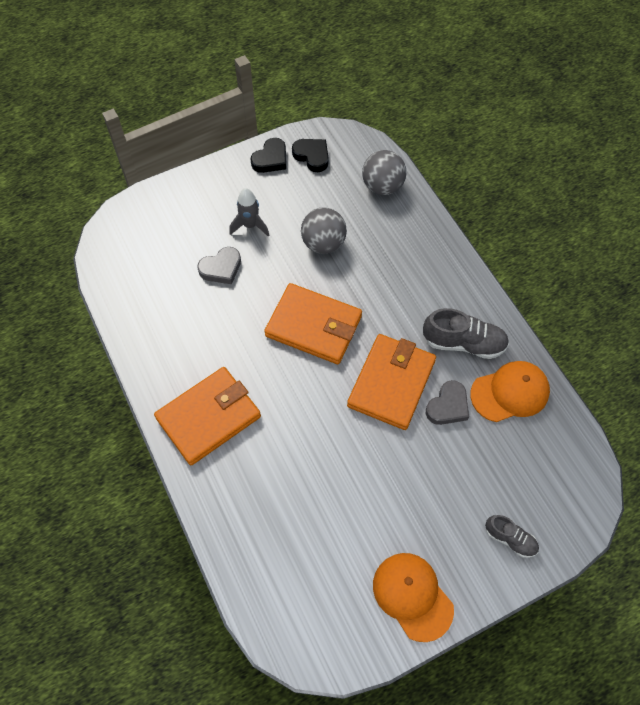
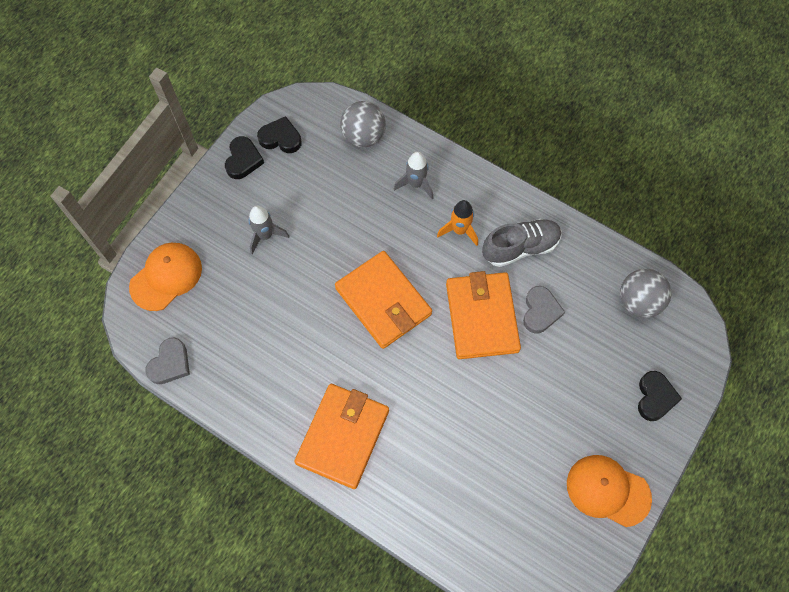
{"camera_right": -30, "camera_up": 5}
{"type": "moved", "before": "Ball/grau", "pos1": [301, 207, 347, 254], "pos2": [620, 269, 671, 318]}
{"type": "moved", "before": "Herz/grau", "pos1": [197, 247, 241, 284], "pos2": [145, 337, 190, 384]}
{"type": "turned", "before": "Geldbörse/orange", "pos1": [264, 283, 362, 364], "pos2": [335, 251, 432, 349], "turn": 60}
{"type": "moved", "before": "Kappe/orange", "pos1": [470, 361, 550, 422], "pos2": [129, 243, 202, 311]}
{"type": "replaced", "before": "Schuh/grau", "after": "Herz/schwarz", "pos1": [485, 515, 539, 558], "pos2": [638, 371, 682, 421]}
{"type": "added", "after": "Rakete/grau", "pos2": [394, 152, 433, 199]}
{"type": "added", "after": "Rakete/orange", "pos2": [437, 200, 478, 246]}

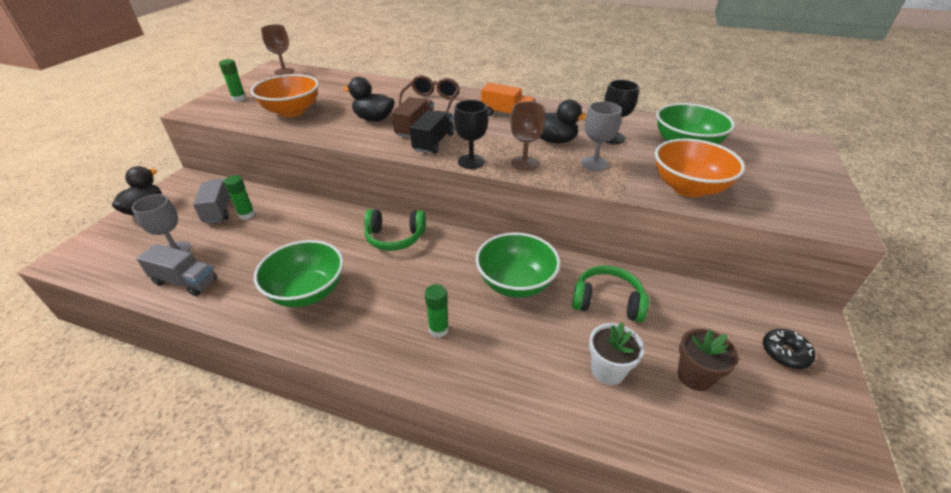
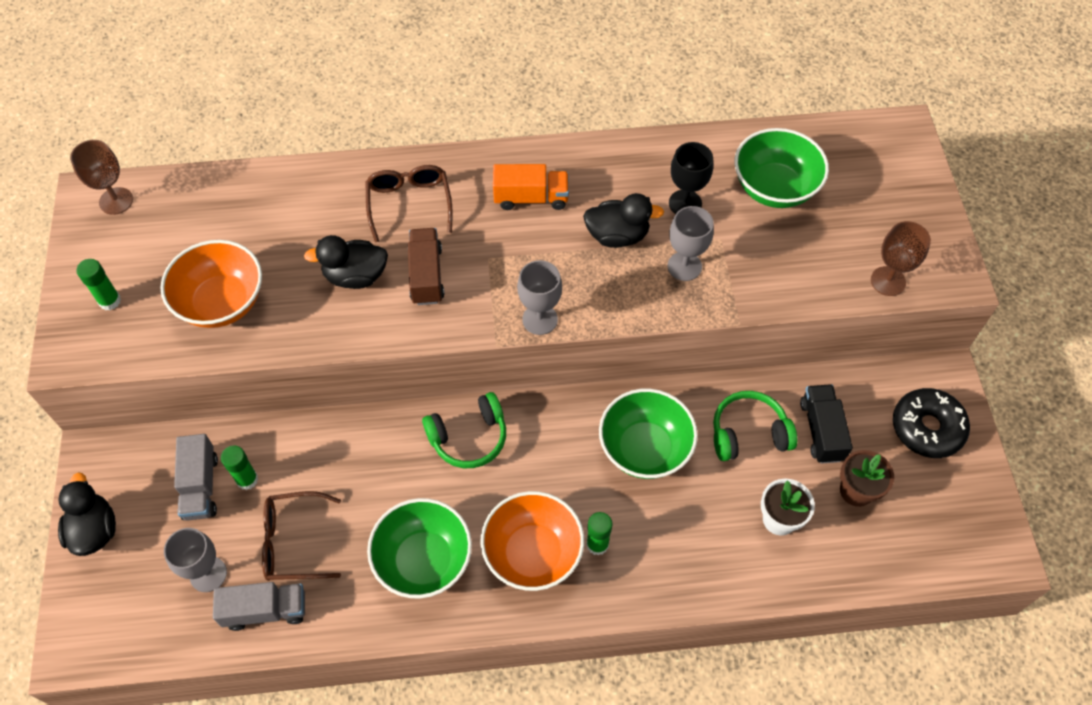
{"camera_right": -25, "camera_up": 20}
{"type": "recoloured", "before": "Kelch/schwarz", "after": "Kelch/grau", "pos1": [454, 100, 488, 169], "pos2": [517, 260, 562, 335]}
{"type": "moved", "before": "Kelch/braun", "pos1": [510, 101, 546, 171], "pos2": [871, 221, 931, 296]}
{"type": "moved", "before": "Lastwagen/schwarz", "pos1": [410, 110, 454, 154], "pos2": [800, 384, 853, 464]}
{"type": "moved", "before": "Schüssel/orange", "pos1": [655, 138, 745, 197], "pos2": [480, 491, 584, 591]}
{"type": "turned", "before": "Lastwagen/grau", "pos1": [193, 178, 231, 224], "pos2": [174, 434, 218, 521], "turn": -150}
{"type": "resized", "before": "Donut/schwarz", "pos1": [763, 329, 815, 369], "pos2": [893, 388, 970, 458], "scale": 1.61}
{"type": "added", "after": "Brille/braun", "pos2": [262, 491, 341, 581]}

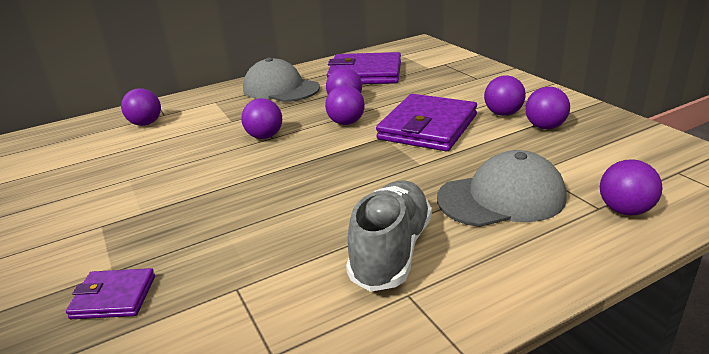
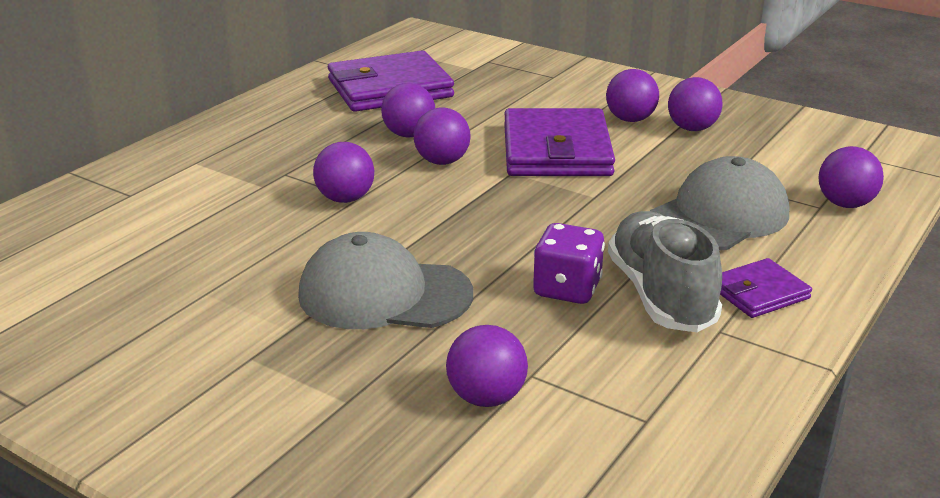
{"camera_right": -30, "camera_up": 0}
{"type": "moved", "before": "Kappe/grau", "pos1": [243, 57, 320, 102], "pos2": [298, 232, 473, 329]}
{"type": "moved", "before": "Ball/lila", "pos1": [121, 88, 161, 126], "pos2": [446, 325, 528, 407]}
{"type": "moved", "before": "Geldbörse/lila", "pos1": [66, 268, 155, 319], "pos2": [720, 258, 812, 318]}
{"type": "added", "after": "Spielwürfel/lila", "pos2": [533, 223, 605, 304]}

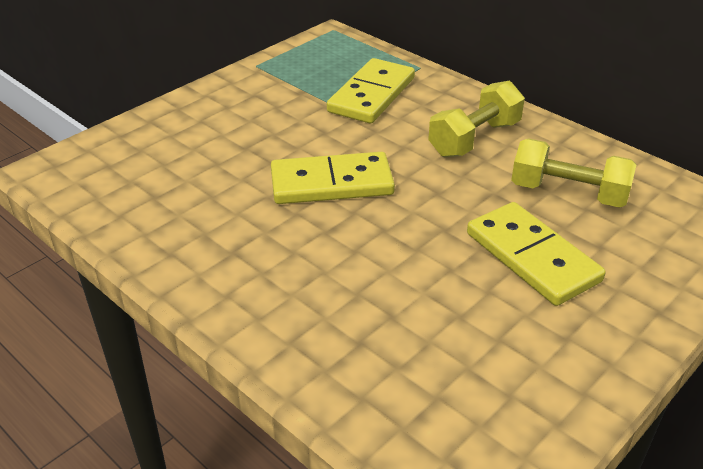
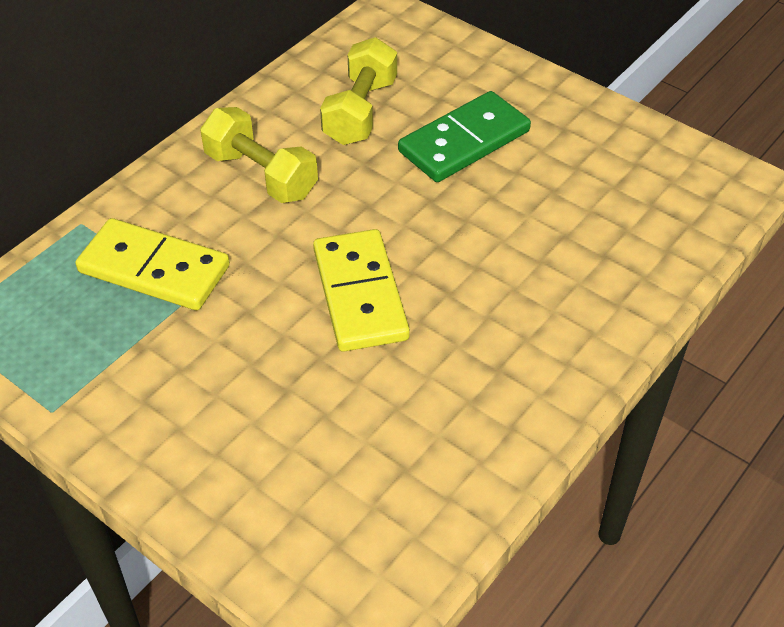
{"camera_right": -95, "camera_up": 10}
{"type": "recoloured", "before": "Dominostein/gelb", "after": "Dominostein/grün", "pos1": [467, 202, 606, 306], "pos2": [398, 91, 531, 182]}

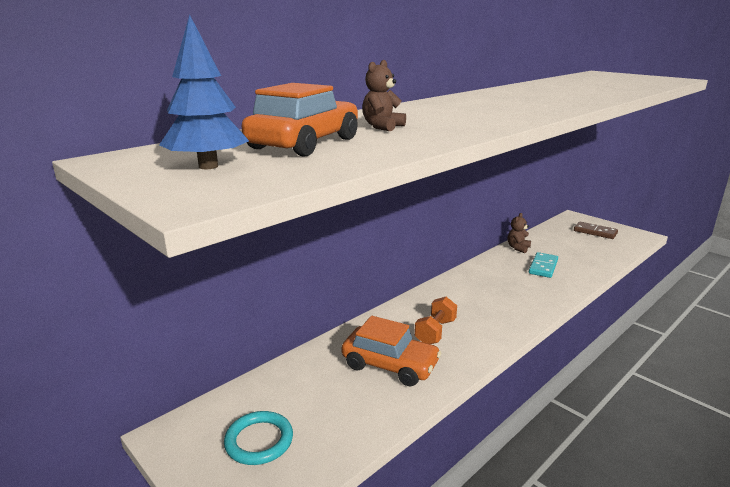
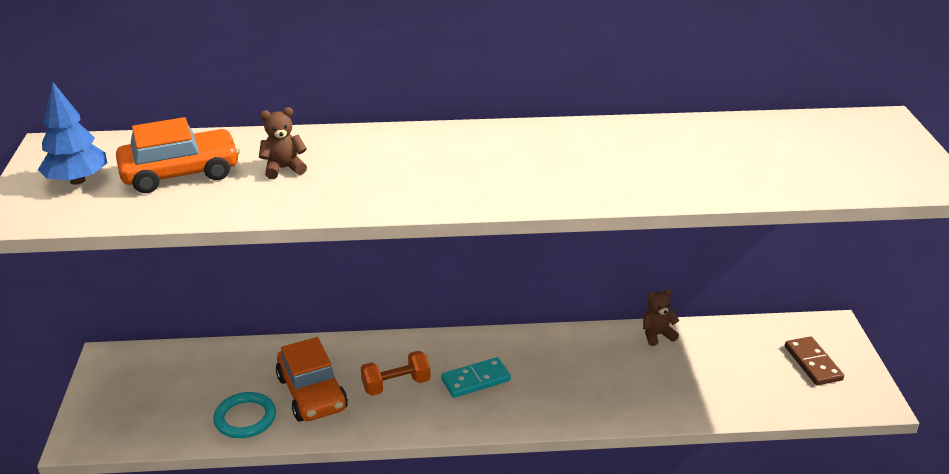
{"camera_right": 40, "camera_up": 10}
{"type": "moved", "before": "Dominostein/türkis", "pos1": [529, 252, 558, 278], "pos2": [441, 357, 511, 398]}
{"type": "moved", "before": "Ring/türkis", "pos1": [224, 411, 293, 465], "pos2": [213, 392, 276, 438]}

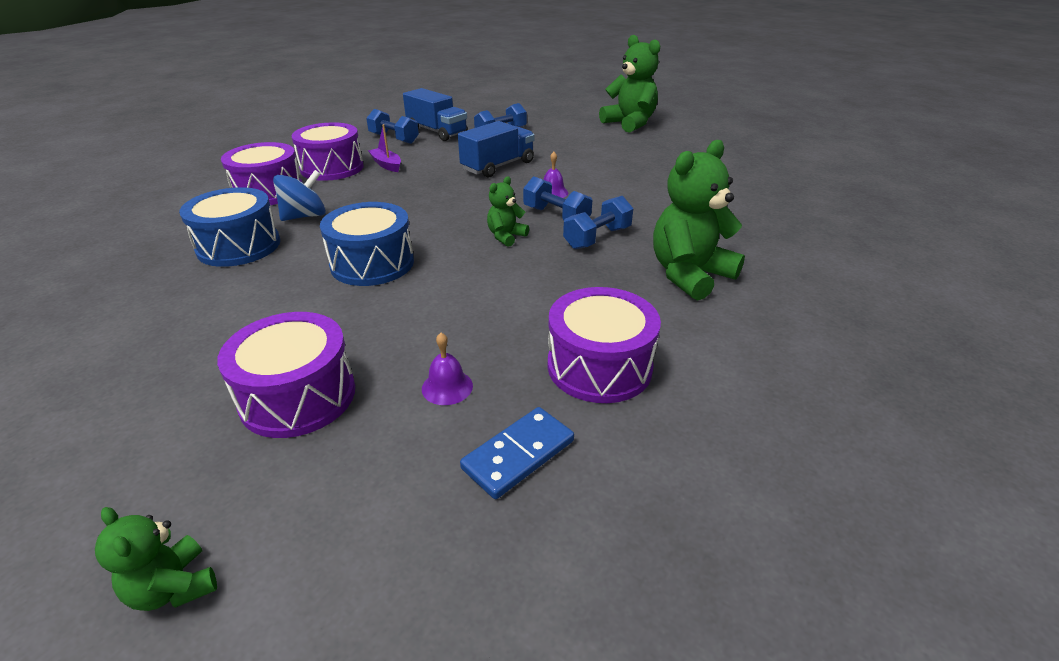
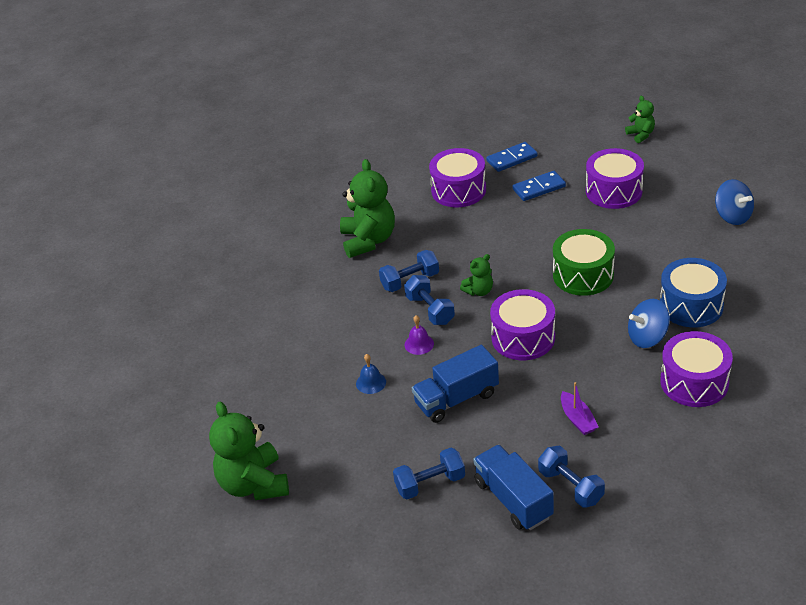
{"camera_right": -160, "camera_up": 5}
{"type": "moved", "before": "Trommel/lila", "pos1": [291, 122, 364, 181], "pos2": [490, 289, 555, 360]}
{"type": "turned", "before": "Teddybär/grün", "pos1": [653, 140, 745, 301], "pos2": [340, 159, 395, 258], "turn": -75}
{"type": "recoloured", "before": "Trommel/blau", "after": "Trommel/grün", "pos1": [320, 202, 414, 286], "pos2": [553, 229, 615, 296]}
{"type": "replaced", "before": "Glocke/lila", "after": "Dominostein/blau", "pos1": [422, 333, 473, 405], "pos2": [513, 171, 566, 201]}
{"type": "added", "after": "Kreisel/blau", "pos2": [715, 179, 754, 225]}
{"type": "added", "after": "Glocke/blau", "pos2": [356, 354, 386, 394]}

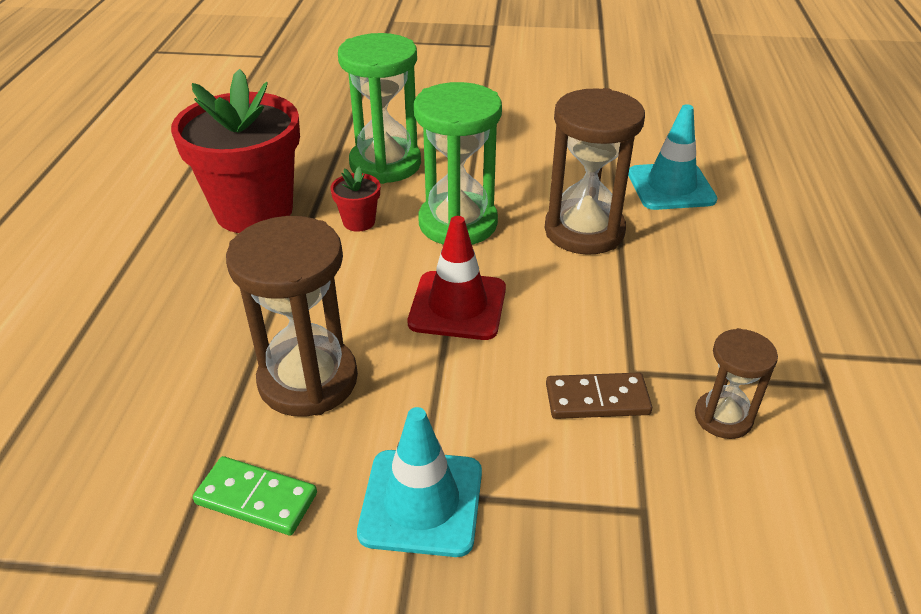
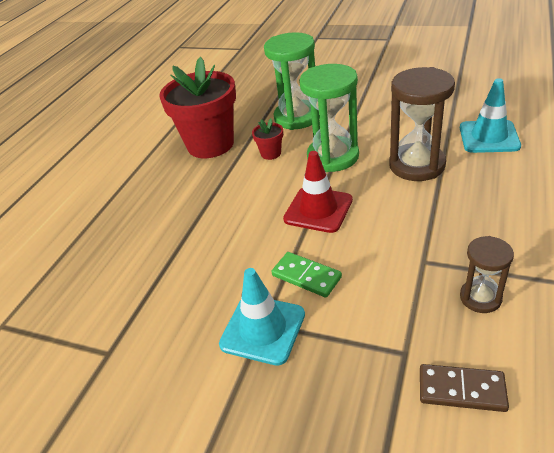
{"camera_right": 20, "camera_up": 0}
{"type": "removed", "before": "Sanduhr/braun", "pos1": [226, 216, 358, 417]}
{"type": "moved", "before": "Dominostein/braun", "pos1": [546, 373, 652, 419], "pos2": [420, 364, 509, 412]}
{"type": "moved", "before": "Dominostein/grün", "pos1": [193, 456, 317, 535], "pos2": [271, 252, 342, 298]}

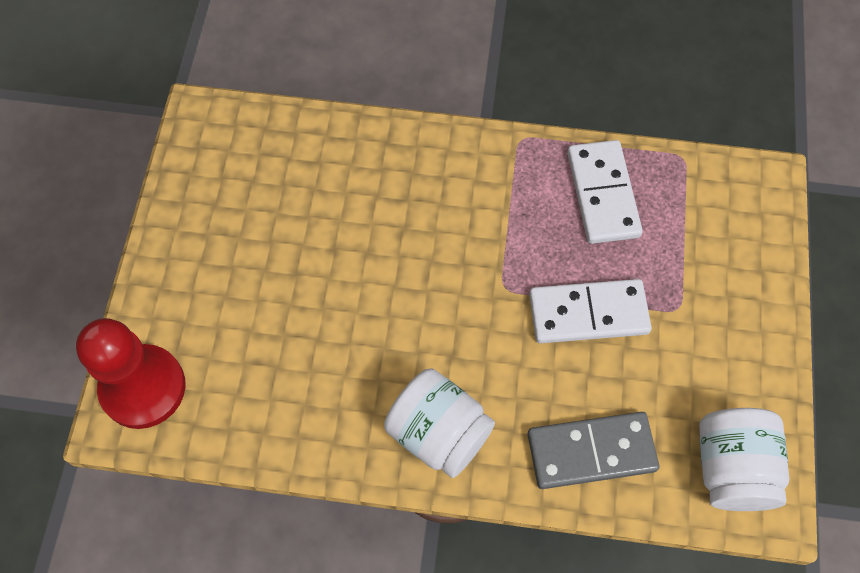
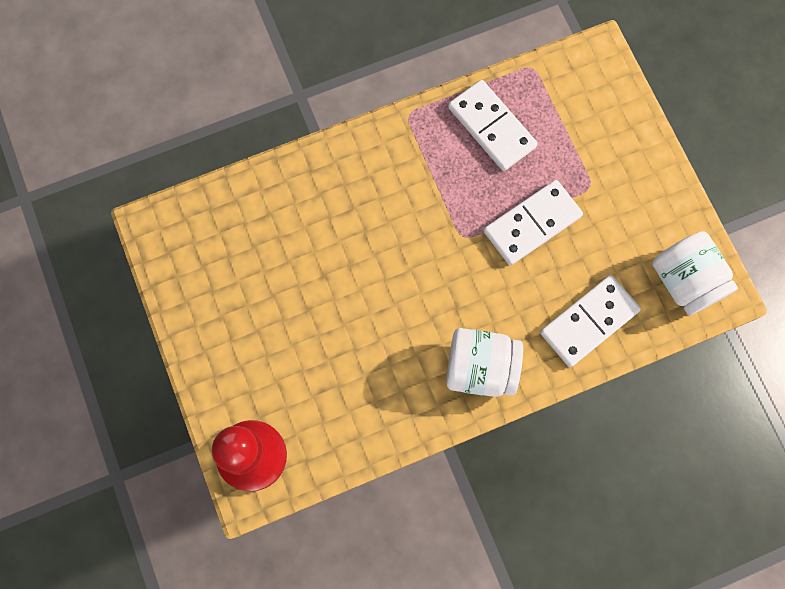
{"camera_right": -30, "camera_up": 10}
{"type": "recoloured", "before": "Dominostein/grau", "after": "Dominostein/weiß", "pos1": [528, 412, 659, 489], "pos2": [540, 275, 641, 367]}

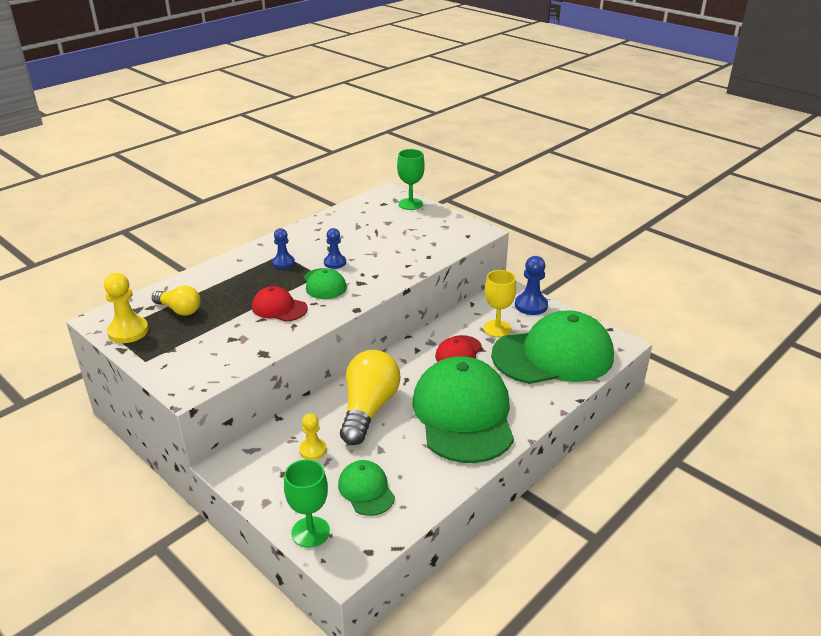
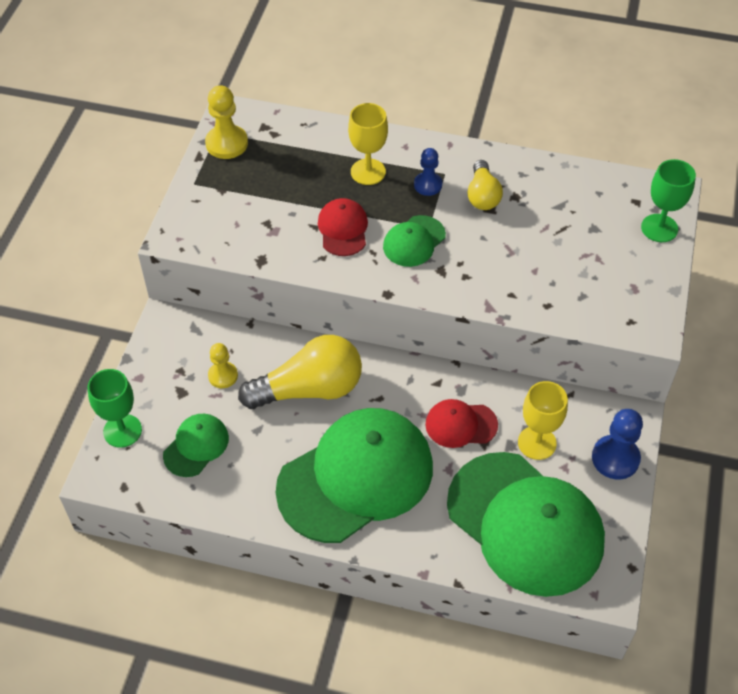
{"camera_right": 60, "camera_up": 20}
{"type": "removed", "before": "Bauer/blau", "pos1": [324, 228, 346, 269]}
{"type": "moved", "before": "Glühbirne/gelb", "pos1": [152, 285, 201, 316], "pos2": [467, 160, 503, 210]}
{"type": "added", "after": "Kelch/gelb", "pos2": [348, 103, 388, 185]}

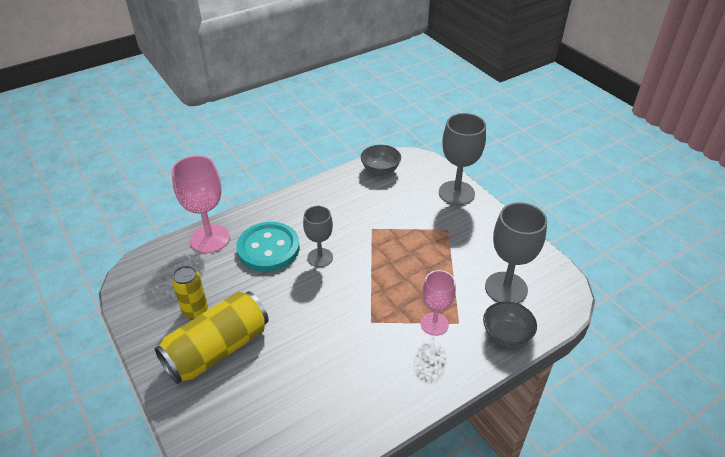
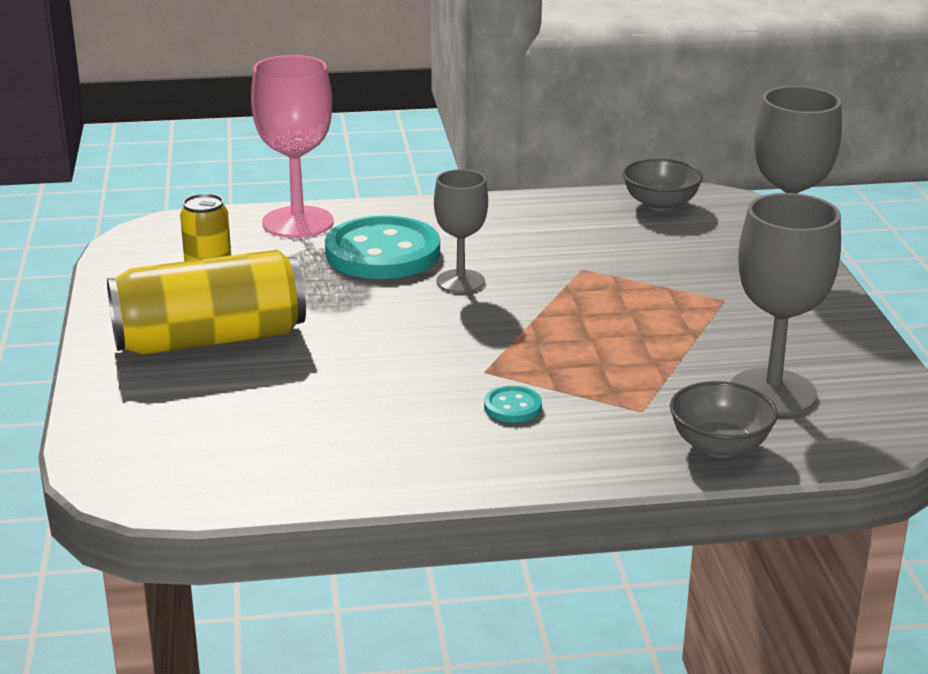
{"camera_right": 25, "camera_up": -15}
{"type": "removed", "before": "Kelch/rosa", "pos1": [421, 270, 456, 336]}
{"type": "added", "after": "Knopf/türkis", "pos2": [484, 386, 542, 422]}

